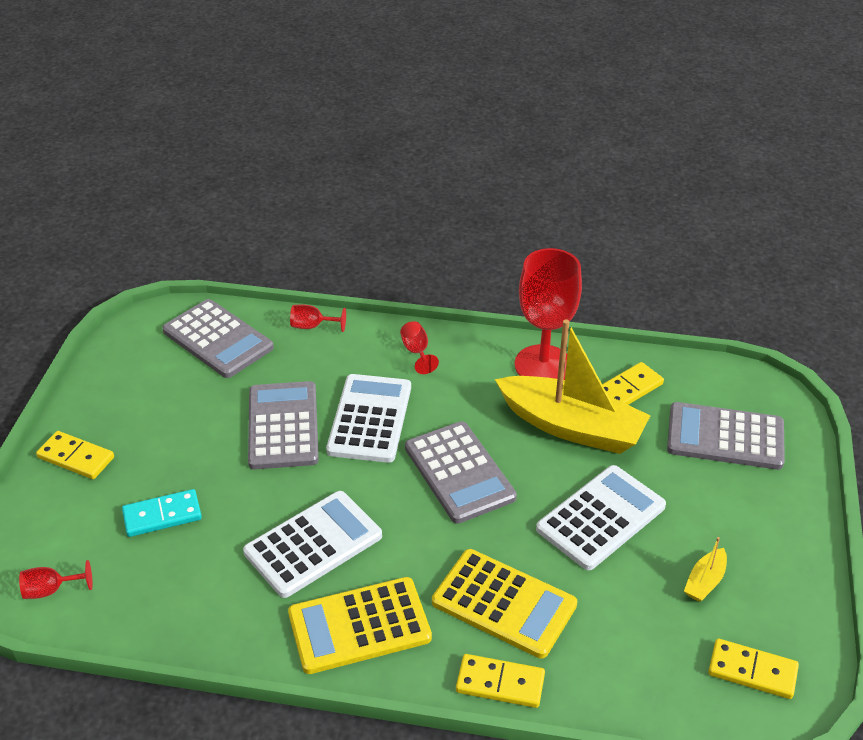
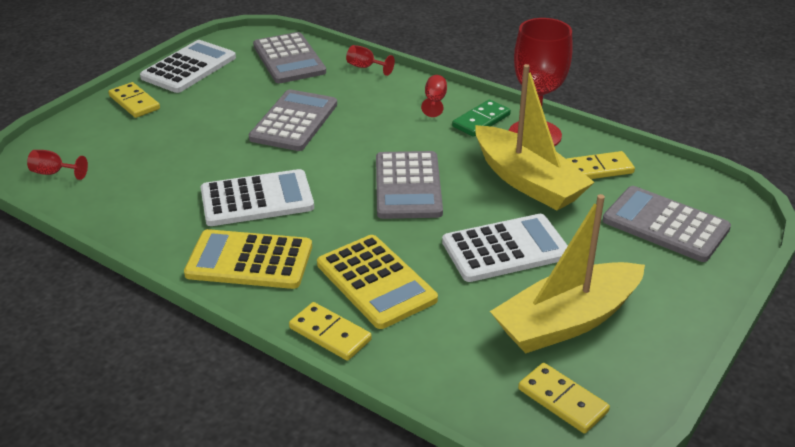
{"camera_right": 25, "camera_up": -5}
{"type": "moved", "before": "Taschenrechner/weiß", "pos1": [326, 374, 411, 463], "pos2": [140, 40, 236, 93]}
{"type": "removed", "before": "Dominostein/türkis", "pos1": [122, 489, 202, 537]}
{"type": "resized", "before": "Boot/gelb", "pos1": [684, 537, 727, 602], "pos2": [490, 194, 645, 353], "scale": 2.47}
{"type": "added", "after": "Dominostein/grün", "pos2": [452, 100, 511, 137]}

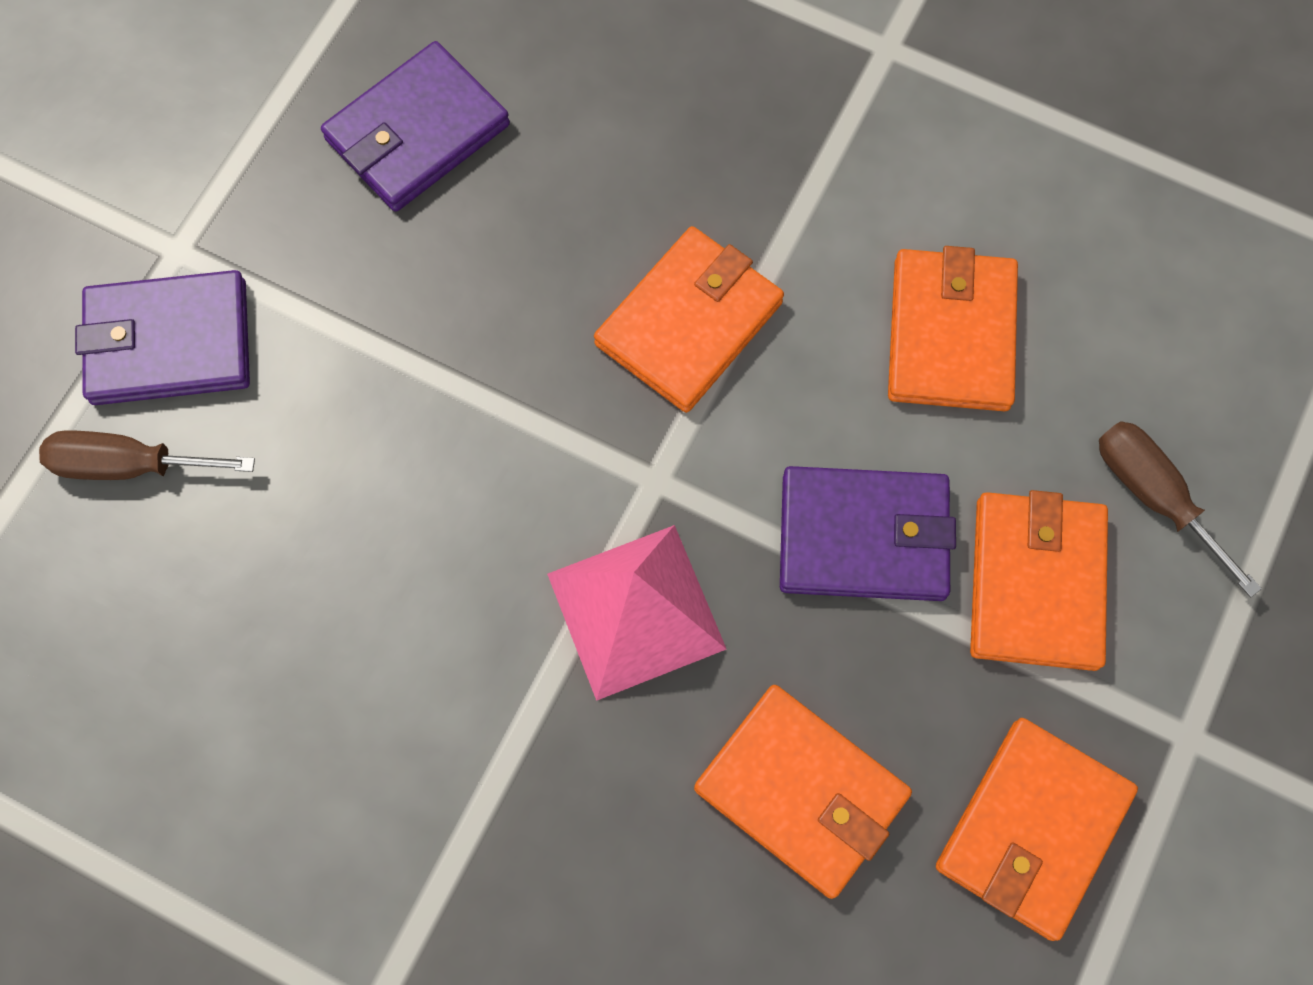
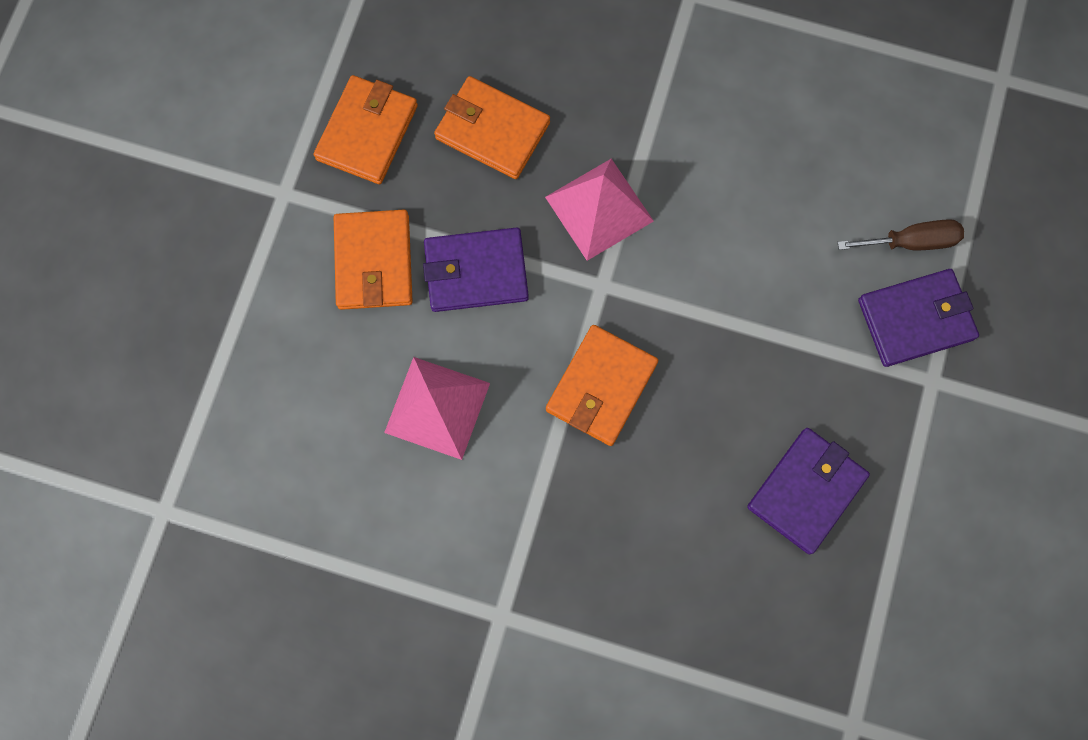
{"camera_right": 170, "camera_up": 5}
{"type": "replaced", "before": "Geldbörse/orange", "after": "Pyramide/rosa", "pos1": [888, 246, 1018, 411], "pos2": [384, 357, 490, 460]}
{"type": "removed", "before": "Schraubenzieher/braun", "pos1": [1099, 421, 1262, 598]}

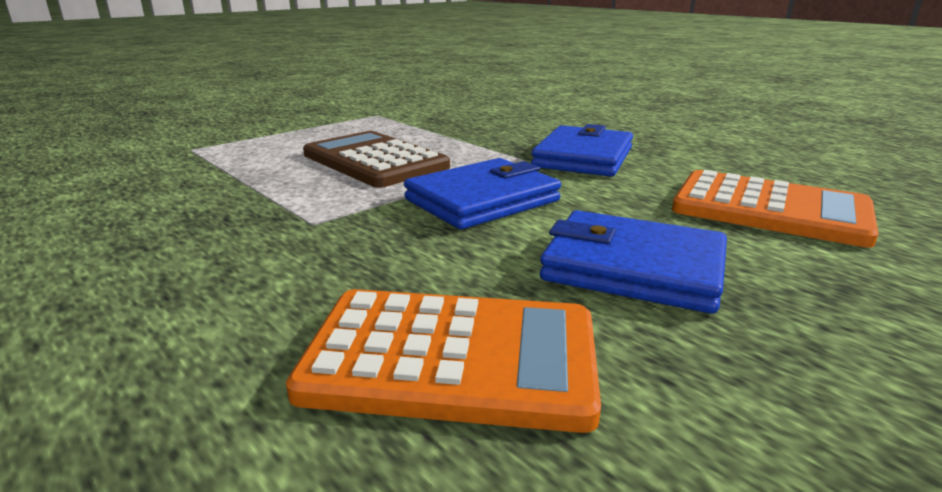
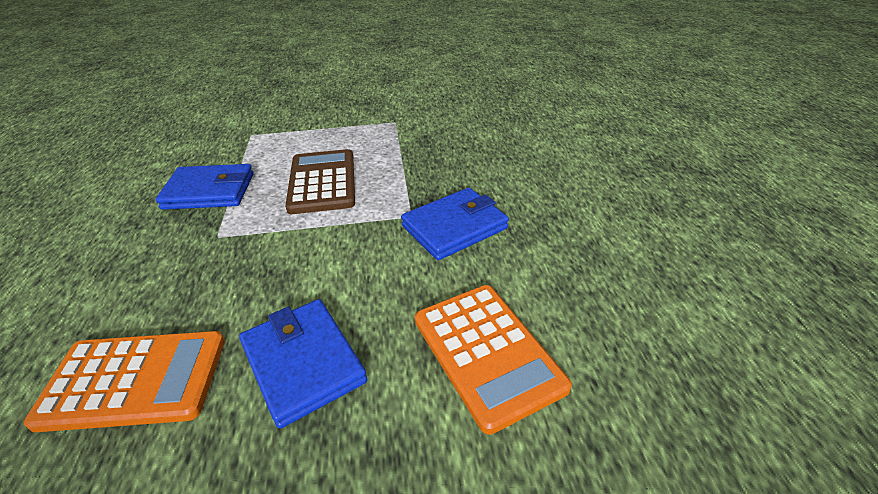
{"camera_right": 35, "camera_up": 15}
{"type": "moved", "before": "Geldbörse/blau", "pos1": [404, 158, 561, 229], "pos2": [155, 164, 254, 210]}
{"type": "turned", "before": "Taschenrechner/orange", "pos1": [286, 289, 601, 433], "pos2": [24, 331, 225, 432], "turn": -45}

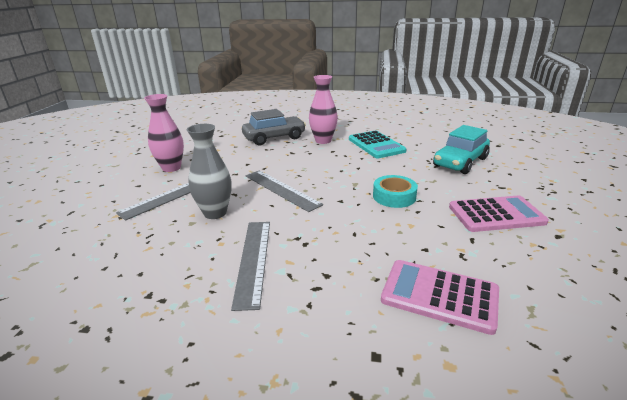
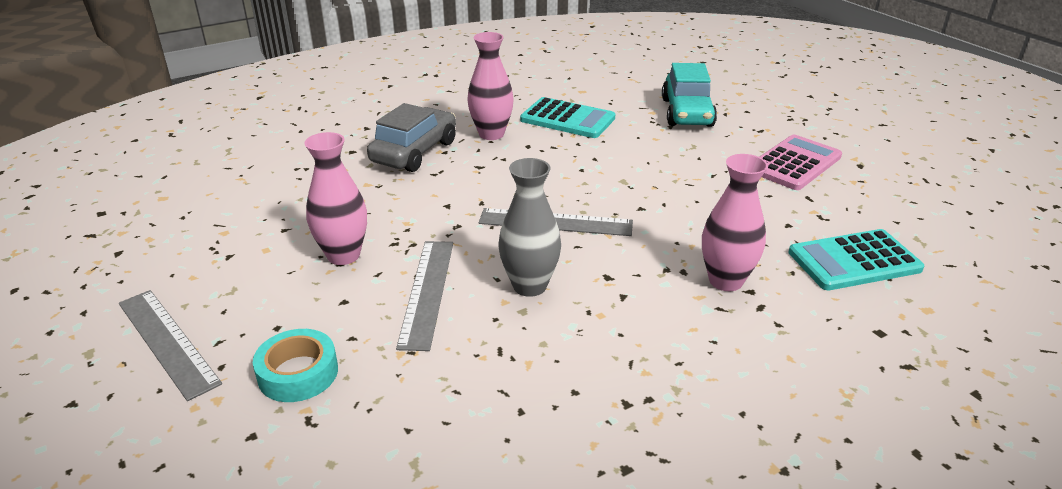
{"camera_right": -40, "camera_up": 5}
{"type": "moved", "before": "Klebeband/türkis", "pos1": [373, 175, 418, 208], "pos2": [253, 329, 338, 402]}
{"type": "moved", "before": "Lineal/grau", "pos1": [231, 222, 270, 311], "pos2": [119, 290, 222, 401]}
{"type": "recoloured", "before": "Taschenrechner/rosa", "after": "Taschenrechner/türkis", "pos1": [381, 260, 499, 335], "pos2": [788, 229, 924, 290]}
{"type": "added", "after": "Vase/rosa", "pos2": [702, 154, 768, 291]}

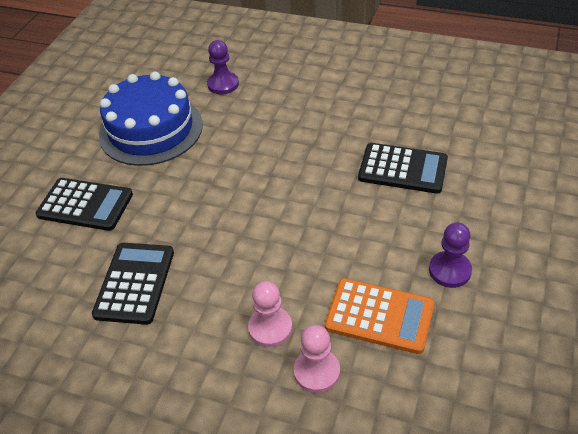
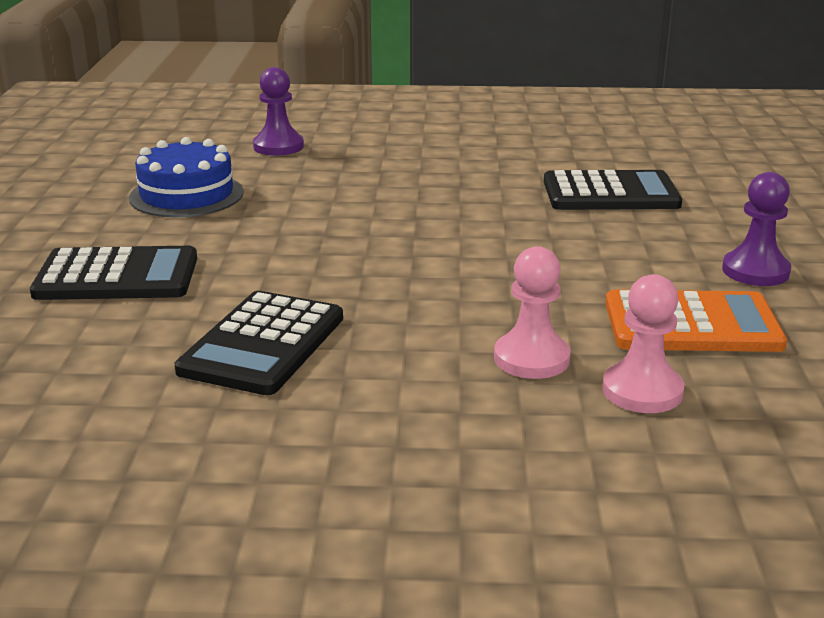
{"camera_right": -20, "camera_up": -20}
{"type": "resized", "before": "Kuchen/blau", "pos1": [99, 72, 203, 166], "pos2": [129, 137, 244, 217], "scale": 0.65}
{"type": "turned", "before": "Taschenrechner/schwarz", "pos1": [92, 243, 174, 325], "pos2": [175, 291, 343, 395], "turn": -150}

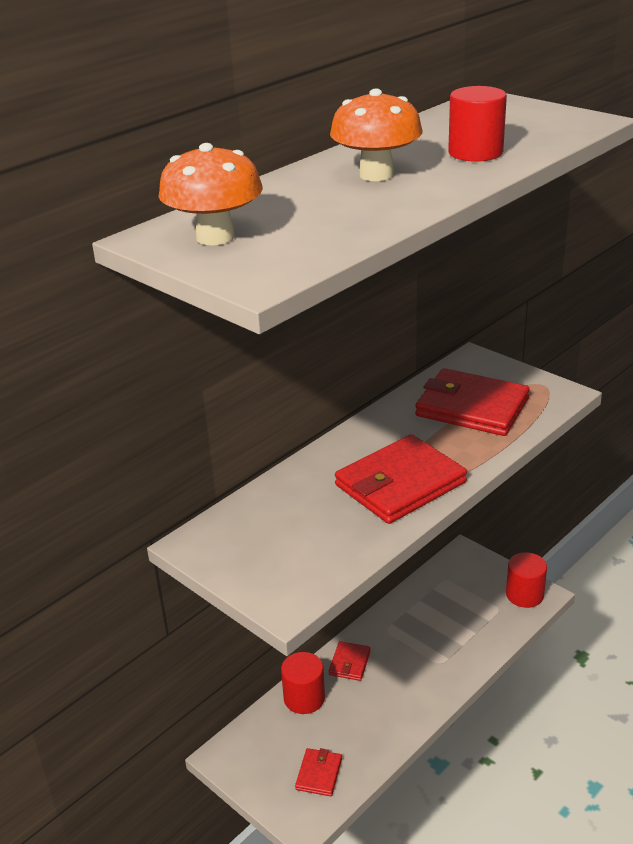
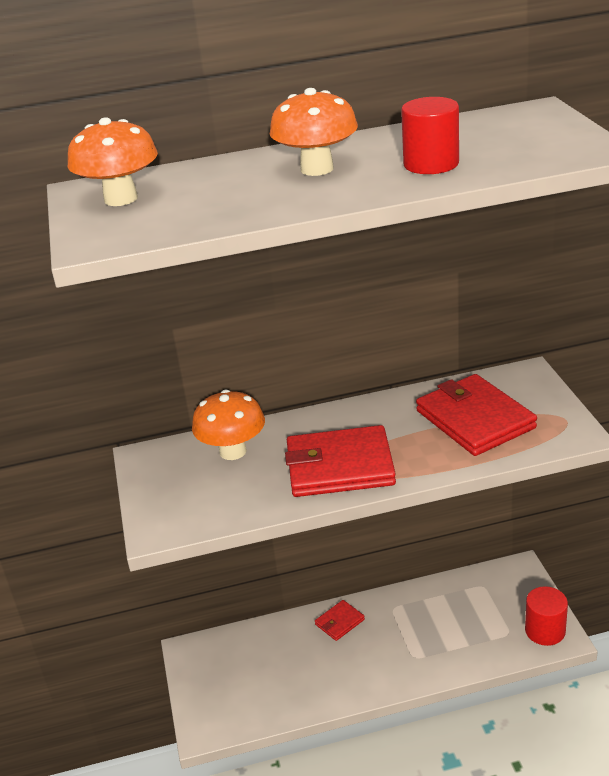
{"camera_right": 35, "camera_up": 0}
{"type": "removed", "before": "Vollzylinder/rot", "pos1": [281, 652, 325, 714]}
{"type": "removed", "before": "Geldbörse/rot", "pos1": [295, 748, 342, 796]}
{"type": "added", "after": "Pilz/orange", "pos2": [192, 390, 265, 460]}

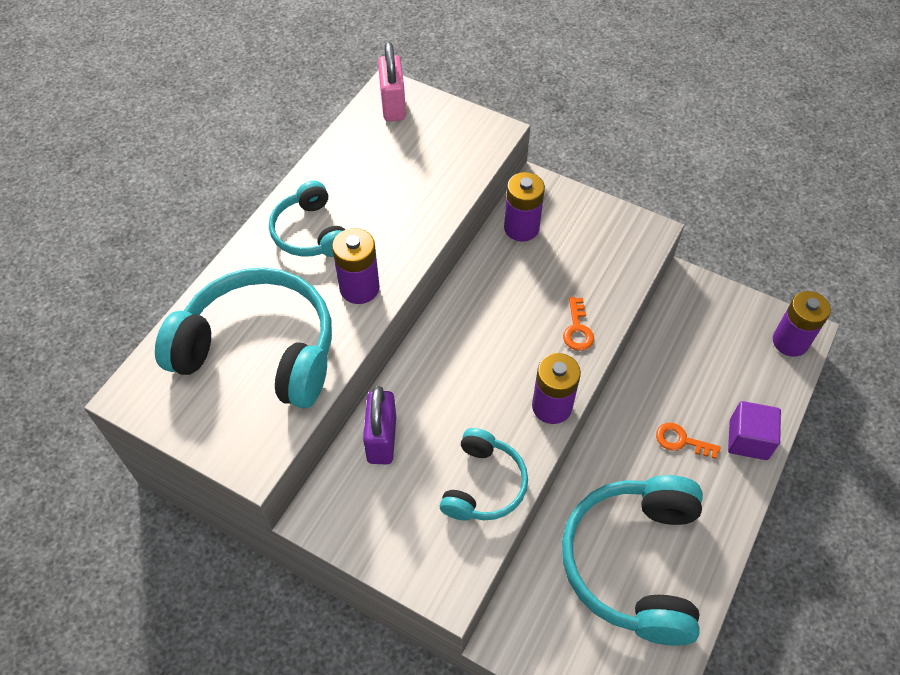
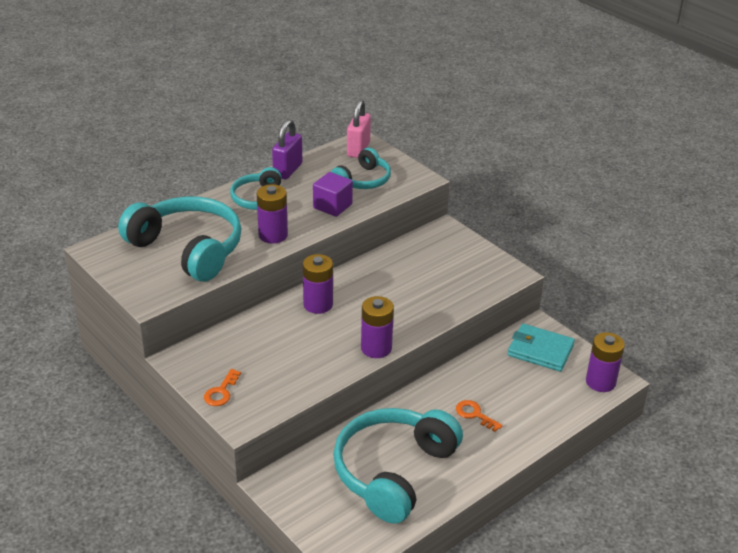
{"camera_right": 20, "camera_up": -20}
{"type": "moved", "before": "Batterie/lila", "pos1": [504, 172, 545, 242], "pos2": [303, 254, 333, 314]}
{"type": "moved", "before": "Schlüssel/orange", "pos1": [563, 297, 594, 351], "pos2": [204, 369, 241, 406]}
{"type": "moved", "before": "Vorhängeschloss/lila", "pos1": [363, 386, 396, 464], "pos2": [272, 119, 302, 179]}
{"type": "moved", "before": "Kubus/lila", "pos1": [728, 401, 781, 460], "pos2": [313, 172, 353, 217]}
{"type": "moved", "before": "Kopfhörer/türkis", "pos1": [440, 428, 528, 520], "pos2": [331, 148, 391, 189]}
{"type": "added", "after": "Geldbörse/türkis", "pos2": [508, 324, 575, 372]}

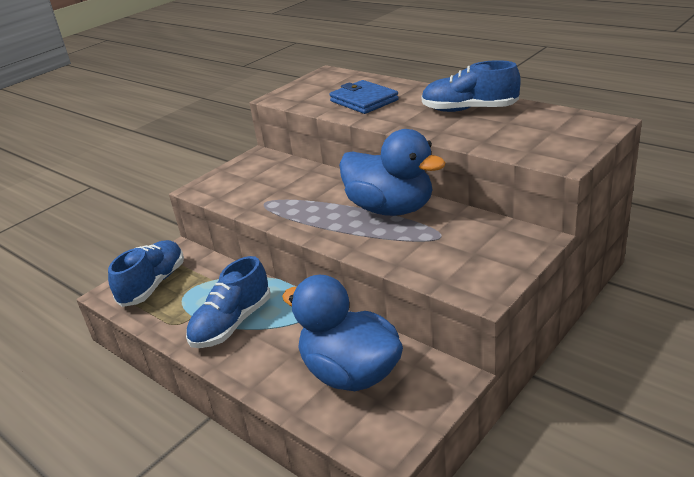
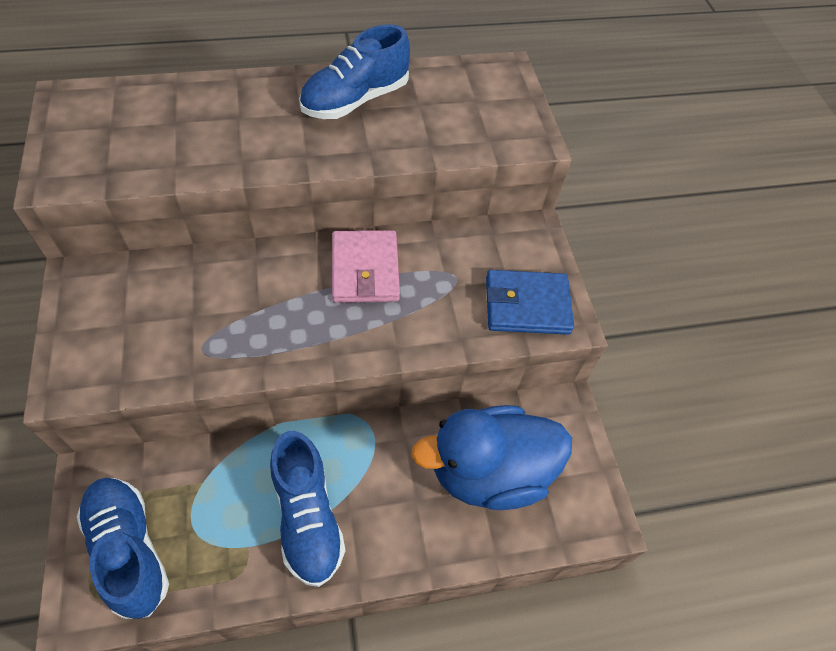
{"camera_right": -60, "camera_up": 25}
{"type": "moved", "before": "Geldbörse/blau", "pos1": [329, 80, 399, 114], "pos2": [486, 270, 574, 335]}
{"type": "replaced", "before": "Ente/blau", "after": "Geldbörse/rosa", "pos1": [339, 129, 446, 216], "pos2": [332, 230, 400, 303]}

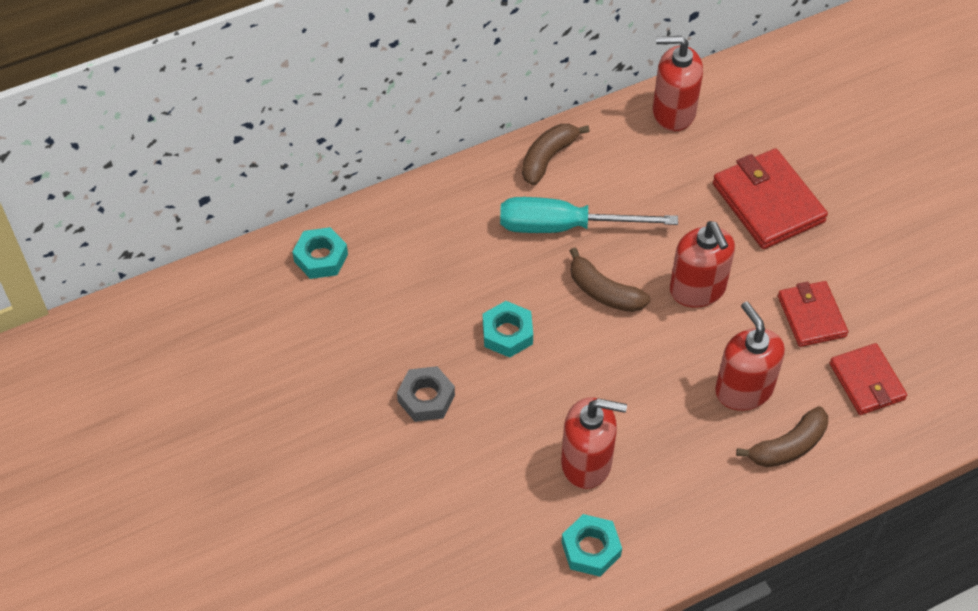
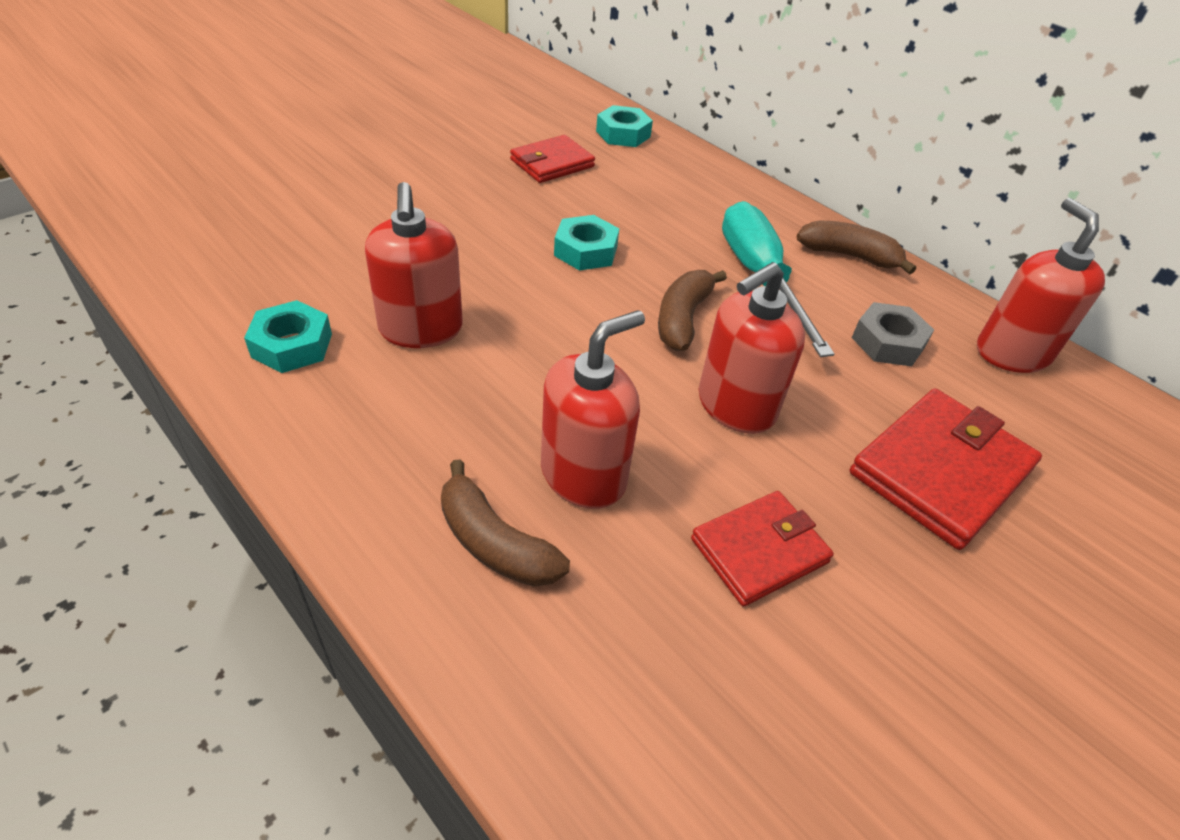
{"camera_right": 70, "camera_up": -10}
{"type": "moved", "before": "Geldbörse/rot", "pos1": [830, 343, 907, 415], "pos2": [510, 135, 595, 183]}
{"type": "moved", "before": "Sechskantmutter/grau", "pos1": [397, 366, 455, 422], "pos2": [852, 302, 934, 366]}

